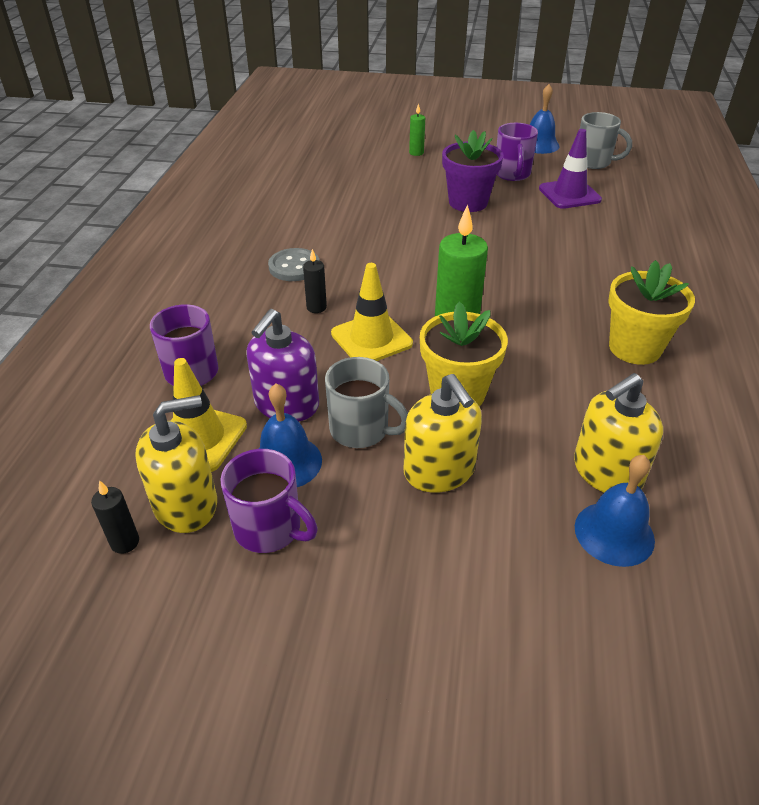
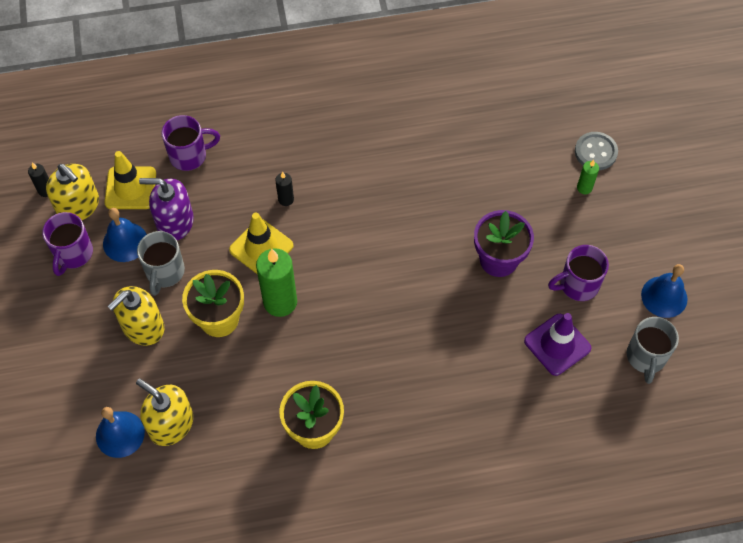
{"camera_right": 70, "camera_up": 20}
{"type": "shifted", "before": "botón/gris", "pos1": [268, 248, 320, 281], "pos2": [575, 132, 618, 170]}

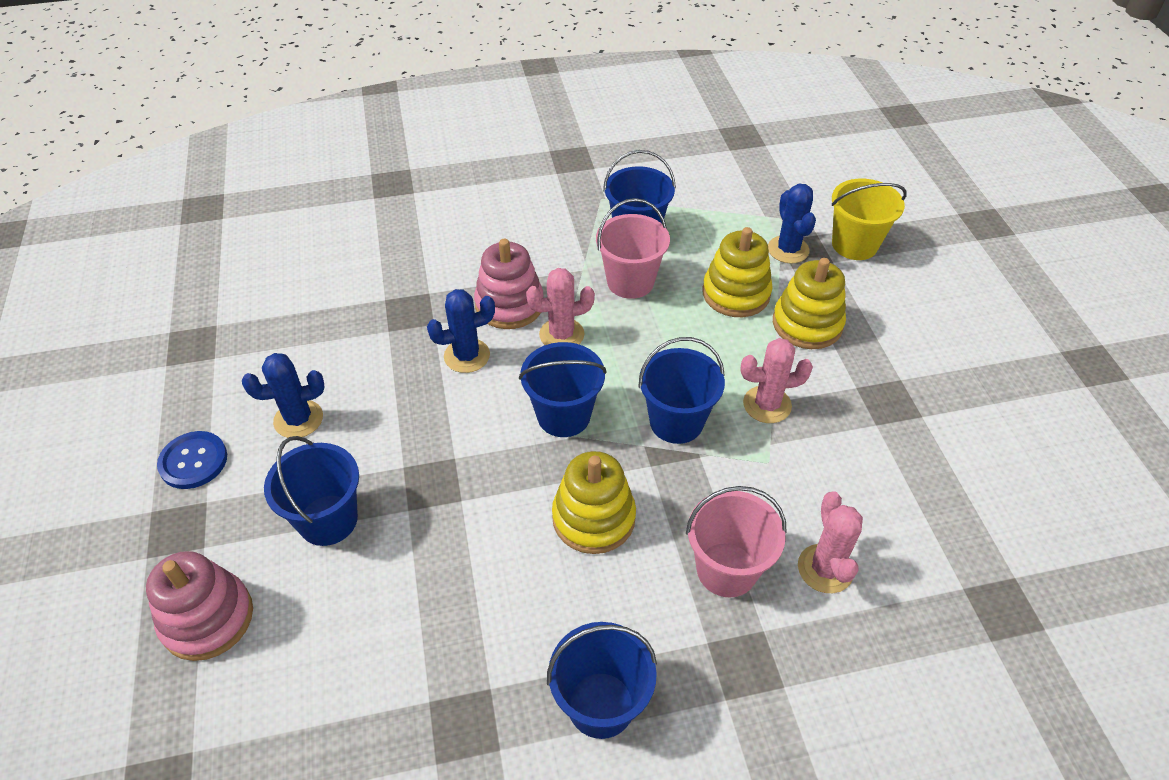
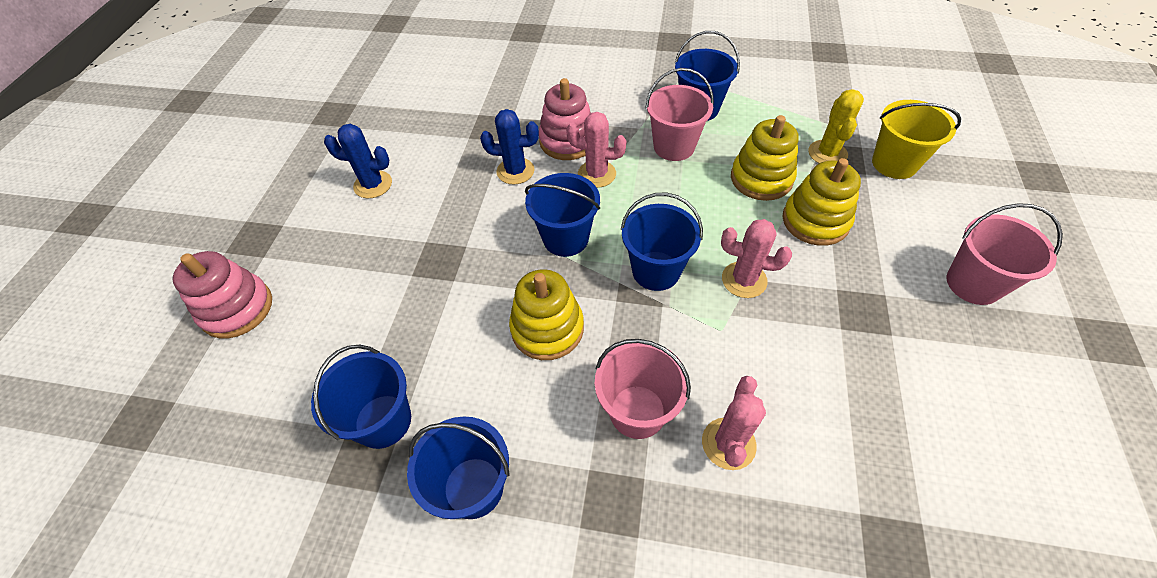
{"camera_right": 25, "camera_up": 5}
{"type": "repainted", "before": "cactus/azul", "after": "cactus/amarillo", "pos1": [768, 184, 816, 264], "pos2": [808, 89, 864, 163]}
{"type": "gone", "before": "botón/azul", "pos1": [157, 431, 227, 489]}
{"type": "shifted", "before": "balde/azul", "pos1": [264, 436, 359, 546], "pos2": [311, 345, 411, 449]}
{"type": "new", "after": "balde/rosa", "pos2": [946, 203, 1063, 305]}

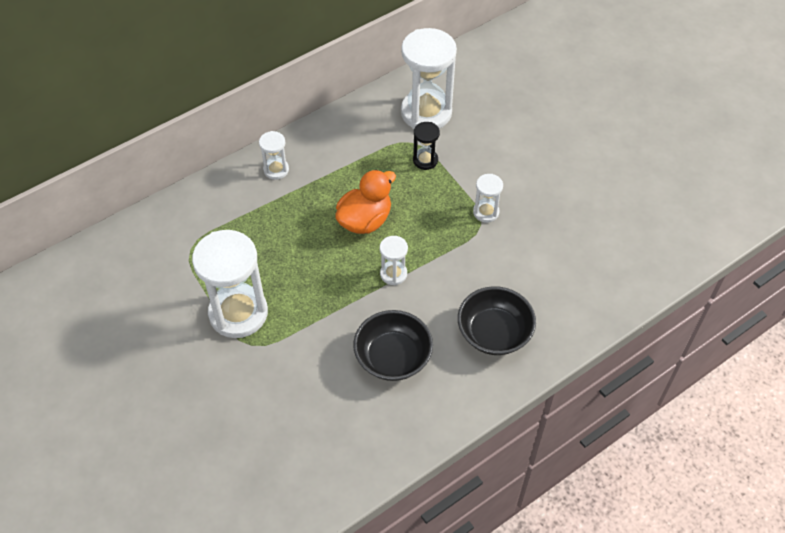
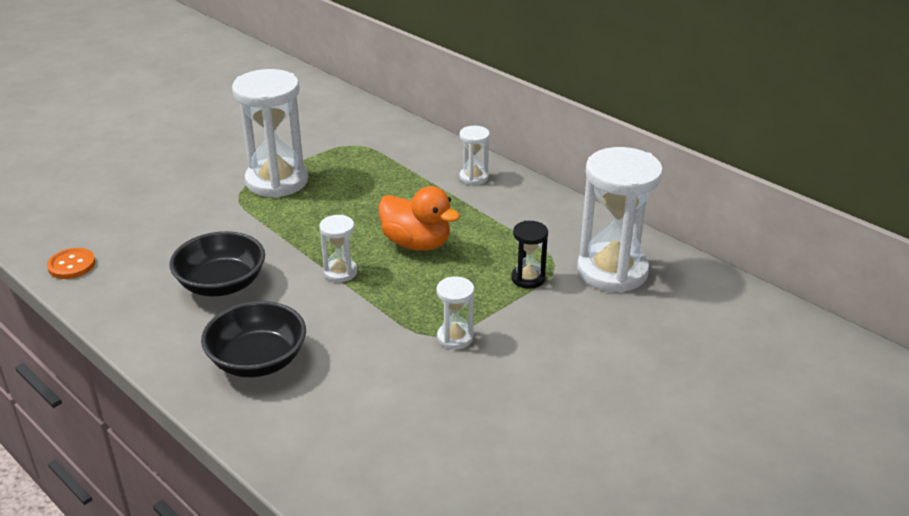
{"camera_right": 80, "camera_up": -20}
{"type": "new", "after": "botón/naranja", "pos2": [47, 248, 96, 279]}

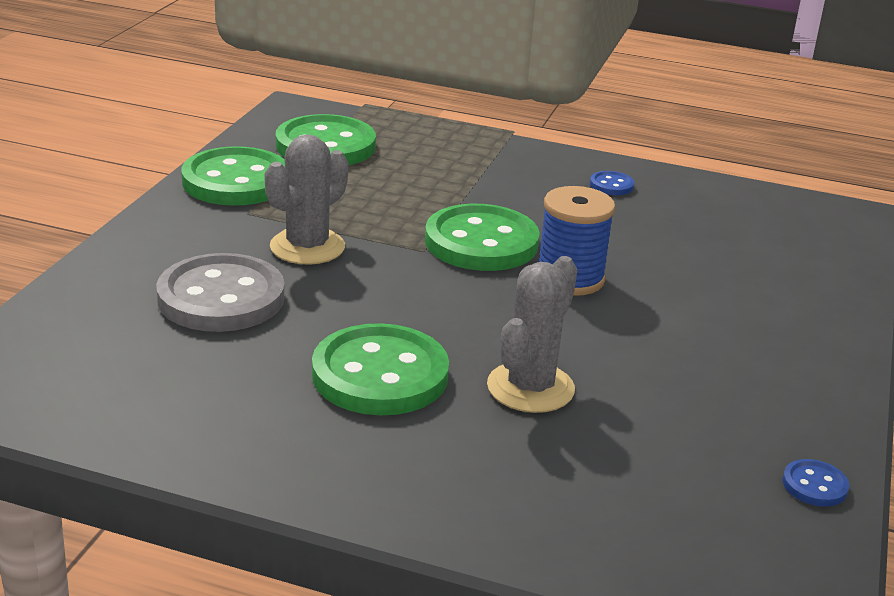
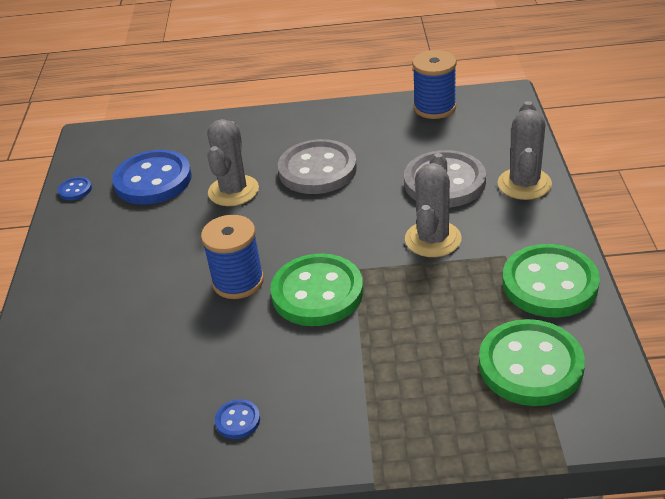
{"camera_right": 165, "camera_up": 10}
{"type": "repainted", "before": "botón/verde", "after": "botón/gris", "pos1": [312, 323, 449, 415], "pos2": [278, 139, 357, 194]}
{"type": "new", "after": "carrete/azul", "pos2": [412, 50, 457, 119]}
{"type": "new", "after": "cactus/gris", "pos2": [498, 101, 552, 200]}
{"type": "new", "after": "botón/azul", "pos2": [112, 150, 192, 205]}

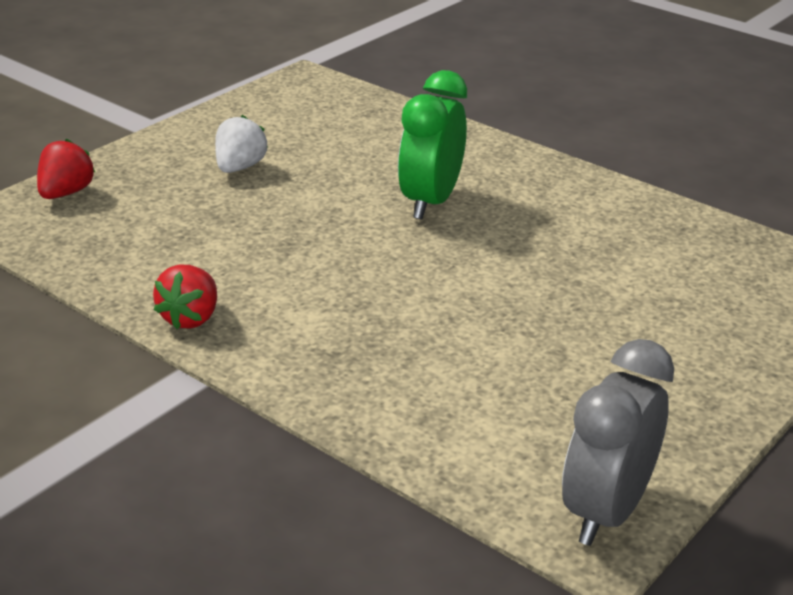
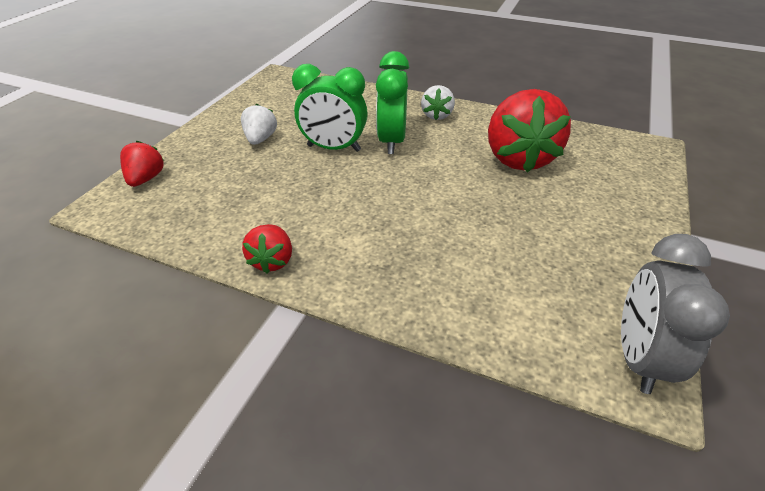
{"camera_right": -15, "camera_up": 10}
{"type": "new", "after": "despertador/verde", "pos2": [292, 64, 368, 152]}
{"type": "new", "after": "fresa/blanco", "pos2": [421, 85, 455, 120]}
{"type": "new", "after": "fresa/rojo", "pos2": [488, 89, 571, 172]}

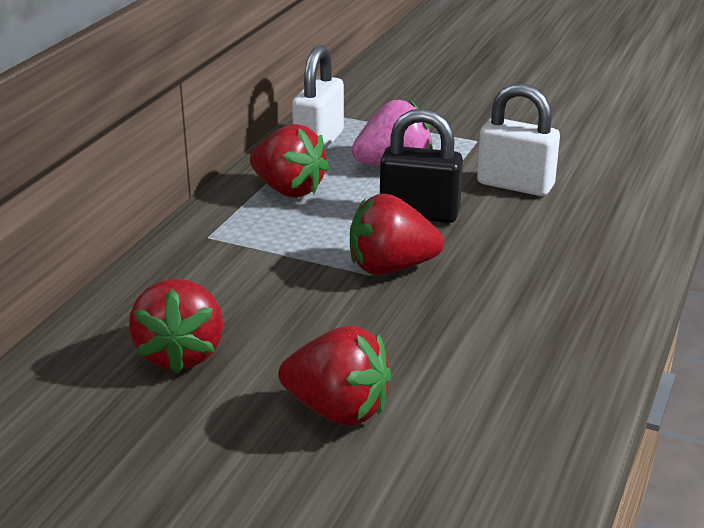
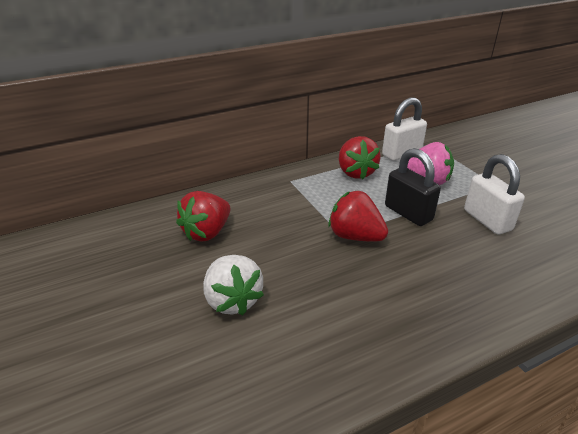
{"camera_right": 40, "camera_up": 5}
{"type": "repainted", "before": "fresa/rojo", "after": "fresa/blanco", "pos1": [278, 326, 391, 426], "pos2": [203, 255, 264, 316]}

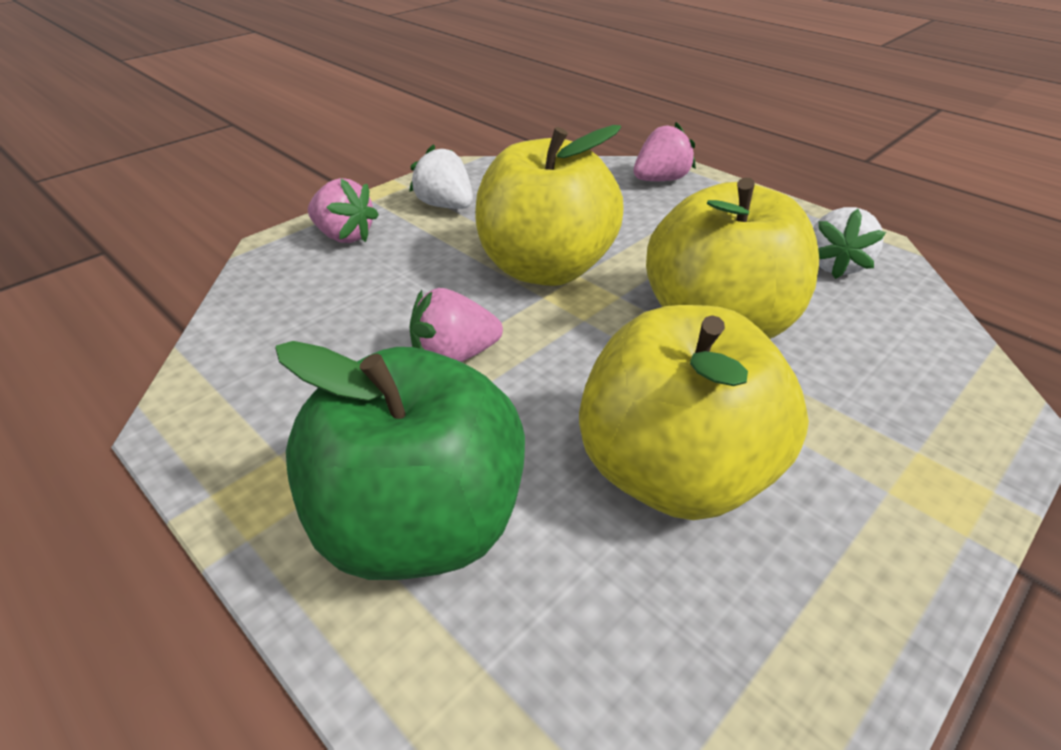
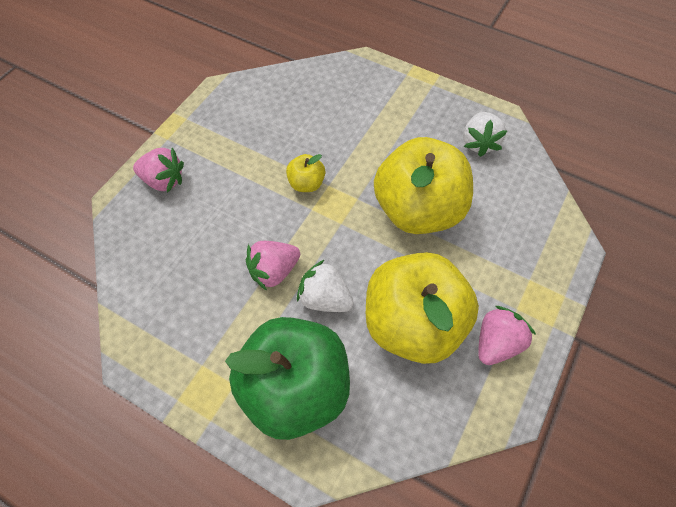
{"camera_right": -15, "camera_up": 20}
{"type": "shifted", "before": "fresa/rosa", "pos1": [634, 122, 696, 181], "pos2": [478, 306, 536, 365]}
{"type": "scaled", "before": "manzana/amarillo", "pos1": [475, 125, 624, 286], "pos2": [286, 154, 325, 192], "scale": 0.43}
{"type": "shifted", "before": "fresa/blanco", "pos1": [409, 145, 473, 209], "pos2": [297, 260, 354, 312]}

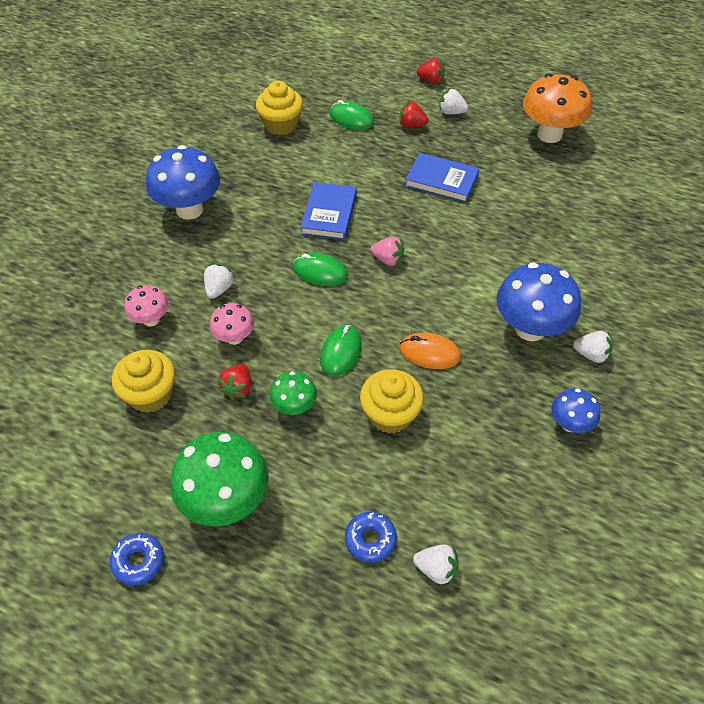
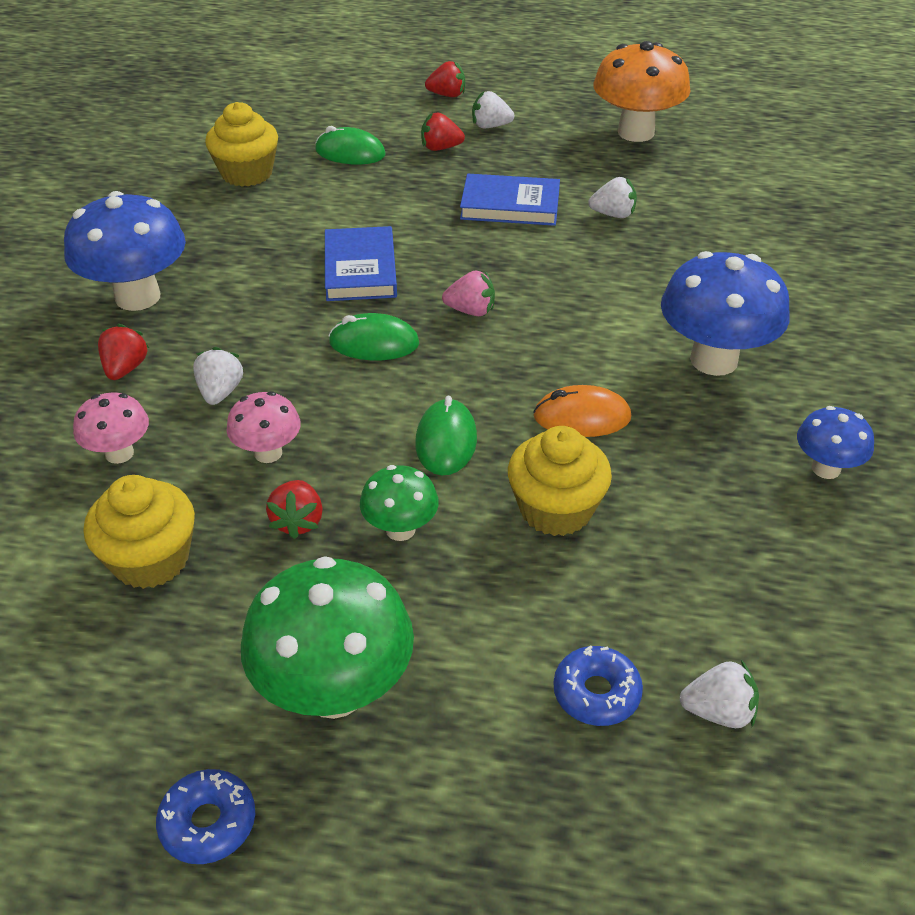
{"camera_right": -15, "camera_up": -10}
{"type": "shifted", "before": "fresa/blanco", "pos1": [573, 331, 613, 364], "pos2": [588, 177, 637, 218]}
{"type": "new", "after": "fresa/rojo", "pos2": [98, 324, 149, 380]}

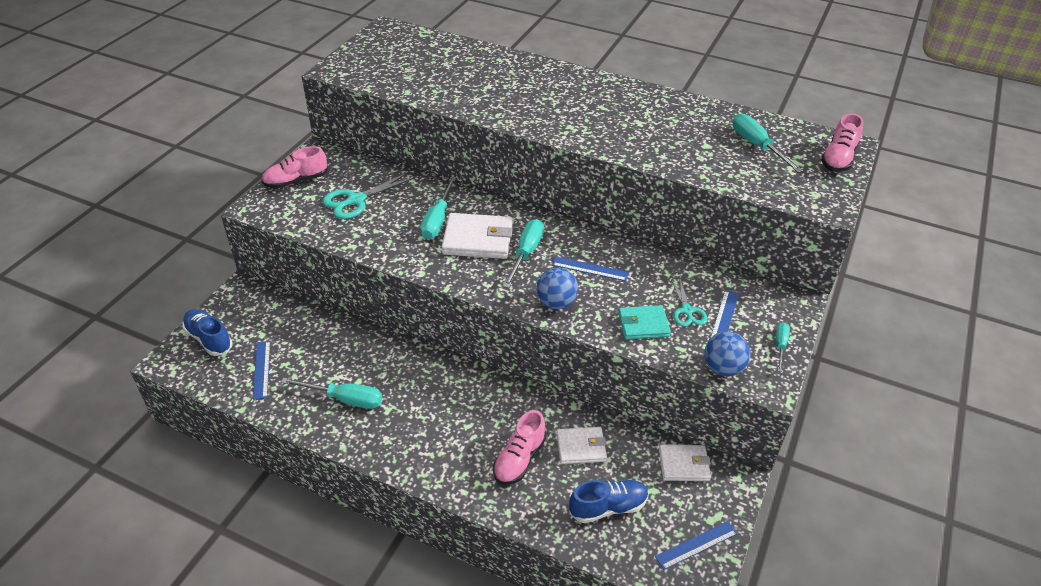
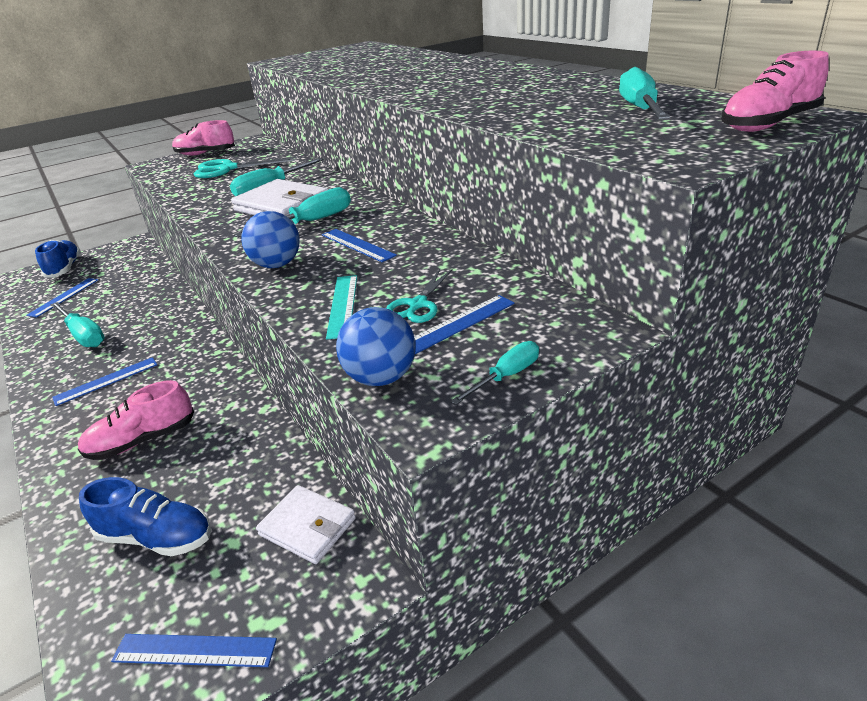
{"camera_right": 35, "camera_up": -10}
{"type": "swapped", "before": "cartera/turquesa", "after": "regla/turquesa", "pos1": [618, 305, 671, 340], "pos2": [326, 275, 357, 339]}
{"type": "gone", "before": "cartera/blanco", "pos1": [556, 427, 607, 464]}
{"type": "new", "after": "regla/azul", "pos2": [52, 357, 157, 406]}

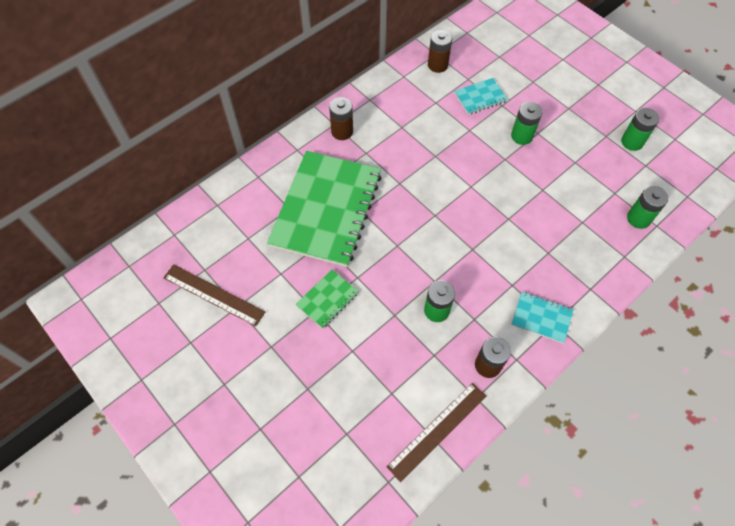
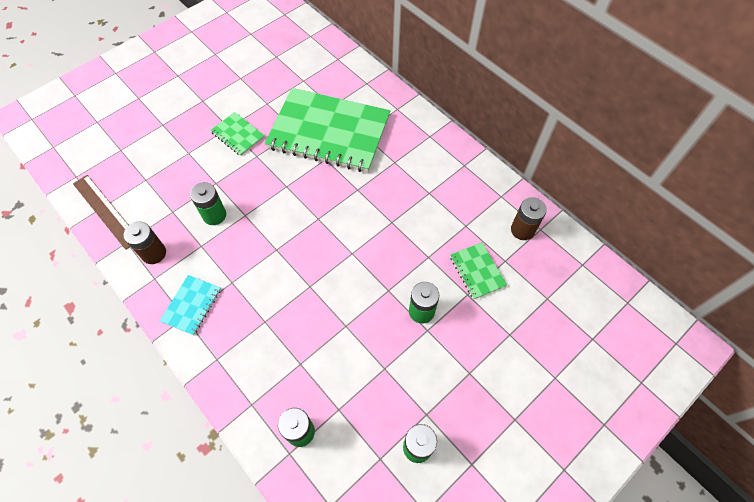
{"camera_right": 90, "camera_up": 0}
{"type": "repainted", "before": "cuaderno/turquesa", "after": "cuaderno/verde", "pos1": [454, 78, 508, 115], "pos2": [450, 242, 507, 300]}
{"type": "gone", "before": "pila/marrón", "pos1": [329, 97, 353, 140]}
{"type": "gone", "before": "regla/marrón", "pos1": [163, 264, 266, 326]}

